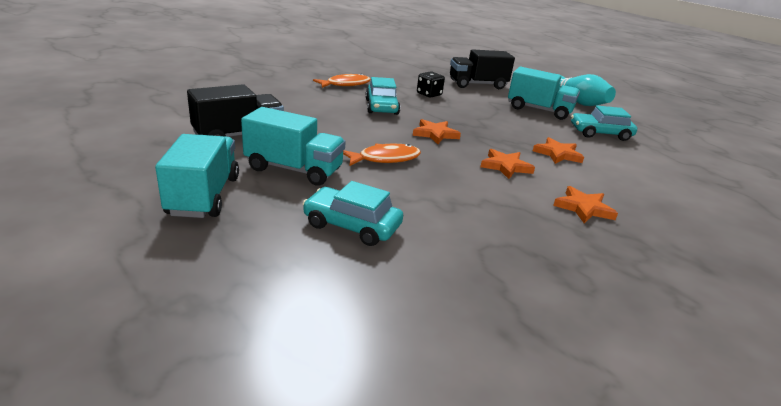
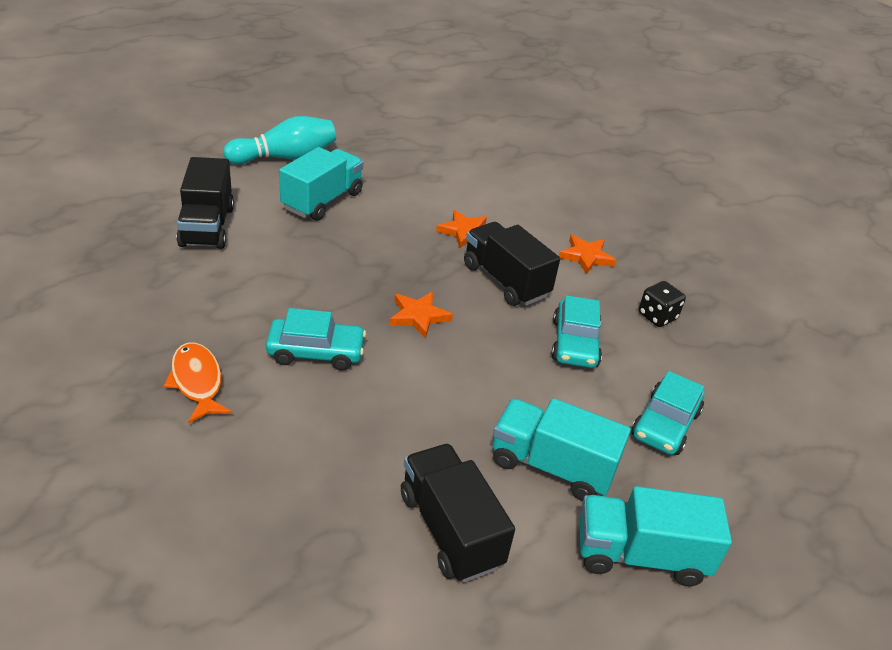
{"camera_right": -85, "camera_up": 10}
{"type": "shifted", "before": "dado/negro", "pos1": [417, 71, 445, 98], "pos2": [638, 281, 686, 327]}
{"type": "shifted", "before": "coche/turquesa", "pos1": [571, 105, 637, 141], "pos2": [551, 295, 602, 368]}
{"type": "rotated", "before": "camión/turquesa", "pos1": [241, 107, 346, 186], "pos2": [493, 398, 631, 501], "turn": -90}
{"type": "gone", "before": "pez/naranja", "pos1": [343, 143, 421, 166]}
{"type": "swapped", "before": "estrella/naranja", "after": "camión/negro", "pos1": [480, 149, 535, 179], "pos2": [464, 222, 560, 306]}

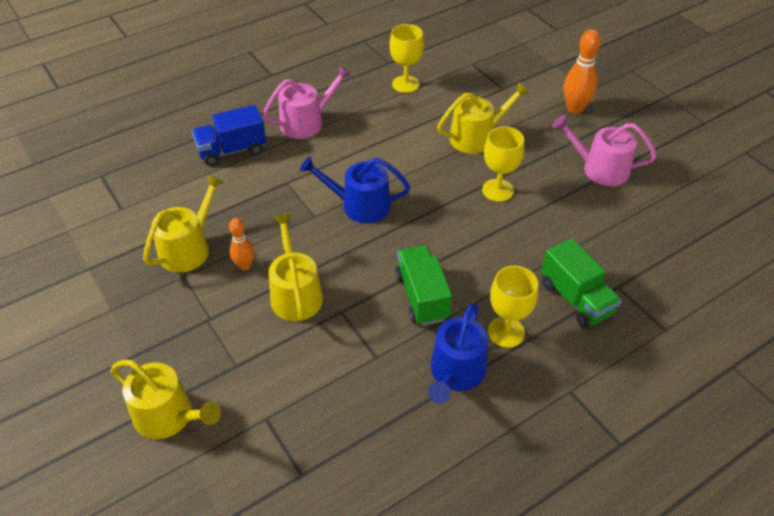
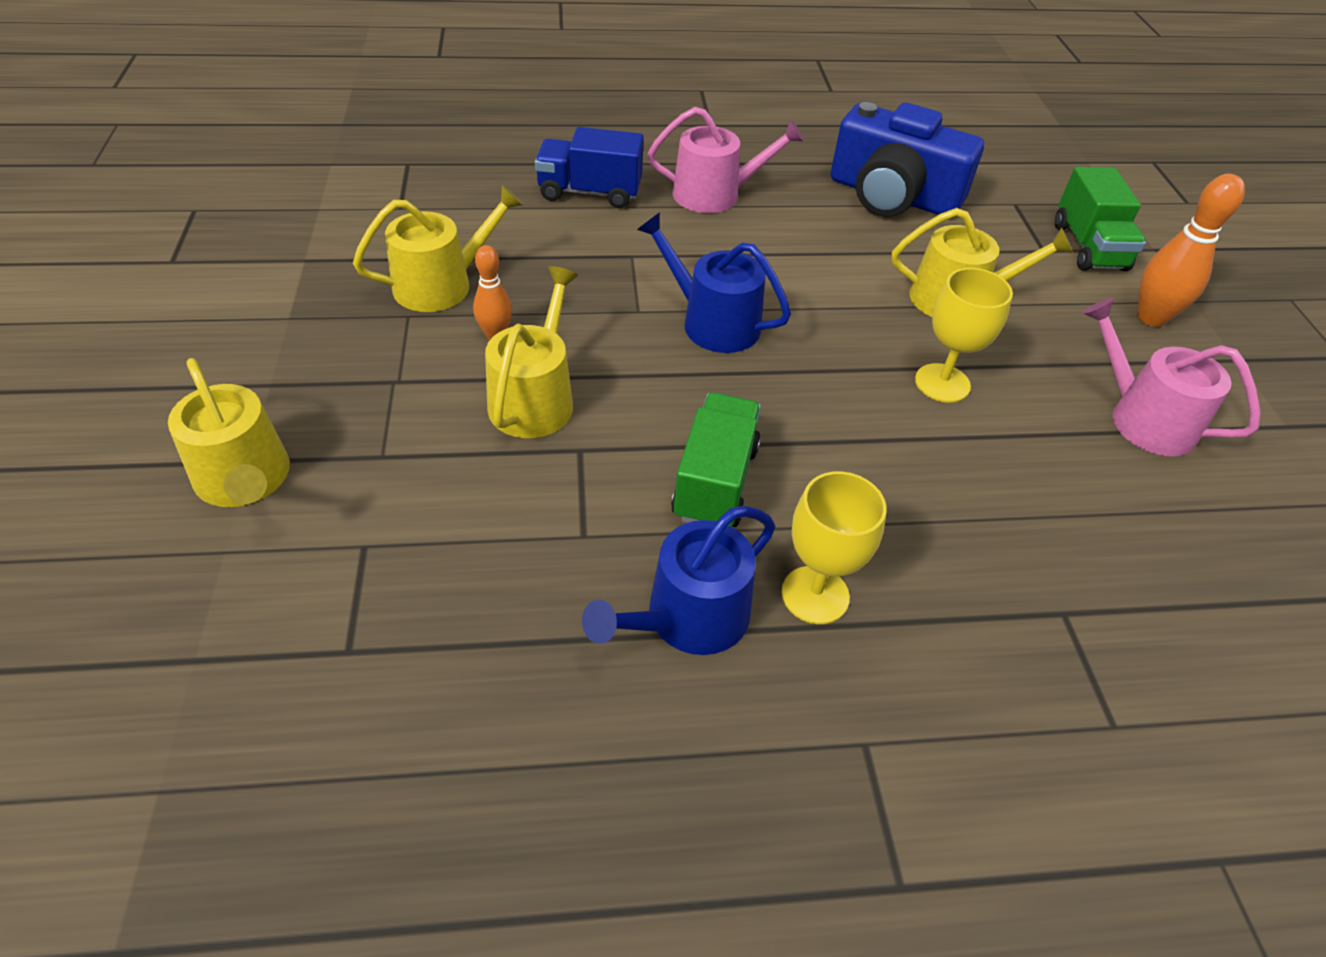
{"camera_right": 25, "camera_up": 0}
{"type": "swapped", "before": "copa/amarillo", "after": "cámara/azul", "pos1": [390, 24, 424, 93], "pos2": [831, 102, 984, 217]}
{"type": "shifted", "before": "camión/verde", "pos1": [541, 238, 622, 328], "pos2": [1055, 167, 1146, 271]}

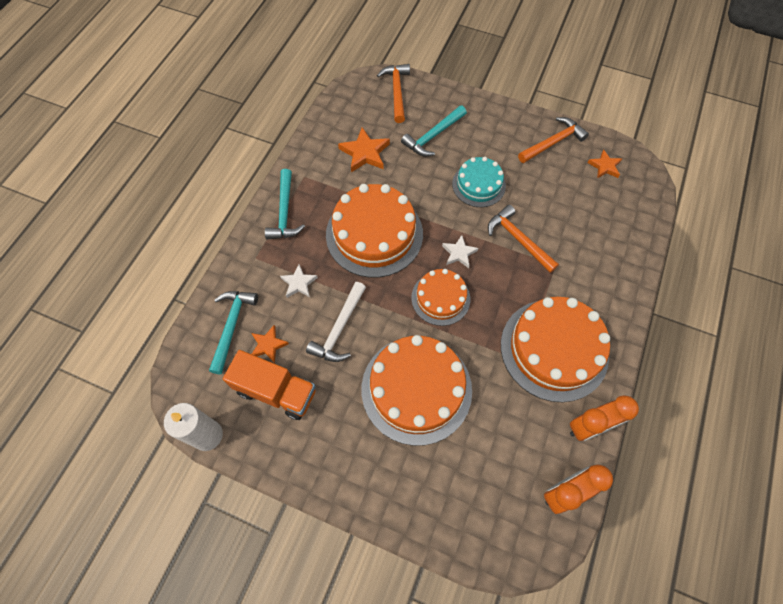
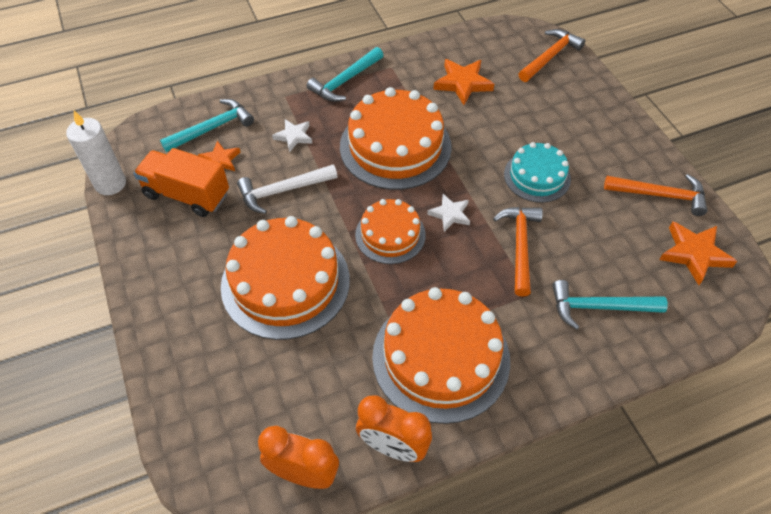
{"camera_right": 45, "camera_up": -10}
{"type": "shifted", "before": "martillo/turquesa", "pos1": [401, 105, 467, 156], "pos2": [552, 280, 668, 330]}
{"type": "scaled", "before": "estrella/naranja", "pos1": [588, 149, 622, 179], "pos2": [659, 221, 737, 285], "scale": 1.57}
{"type": "rotated", "before": "camión/naranja", "pos1": [223, 350, 316, 420], "pos2": [133, 148, 229, 217], "turn": 135}

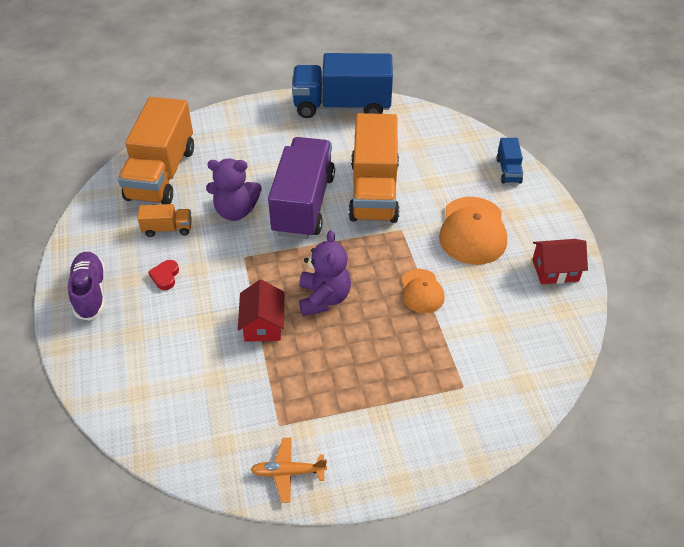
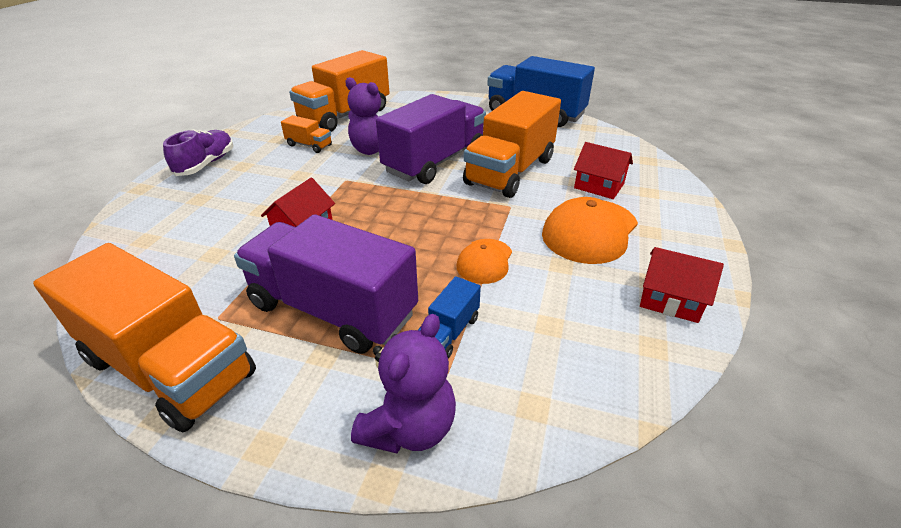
{"camera_right": 30, "camera_up": -10}
{"type": "shifted", "before": "camión/azul", "pos1": [496, 138, 523, 184], "pos2": [418, 276, 481, 359]}
{"type": "shifted", "before": "osito/morado", "pos1": [299, 230, 351, 316], "pos2": [351, 314, 456, 453]}
{"type": "gone", "before": "corazón/rojo", "pos1": [148, 260, 179, 290]}
{"type": "swapped", "before": "avión/naranja", "after": "camión/naranja", "pos1": [250, 438, 327, 503], "pos2": [33, 243, 256, 432]}
{"type": "new", "after": "casa/rojo", "pos2": [574, 142, 633, 199]}
{"type": "new", "after": "camión/morado", "pos2": [234, 214, 418, 354]}

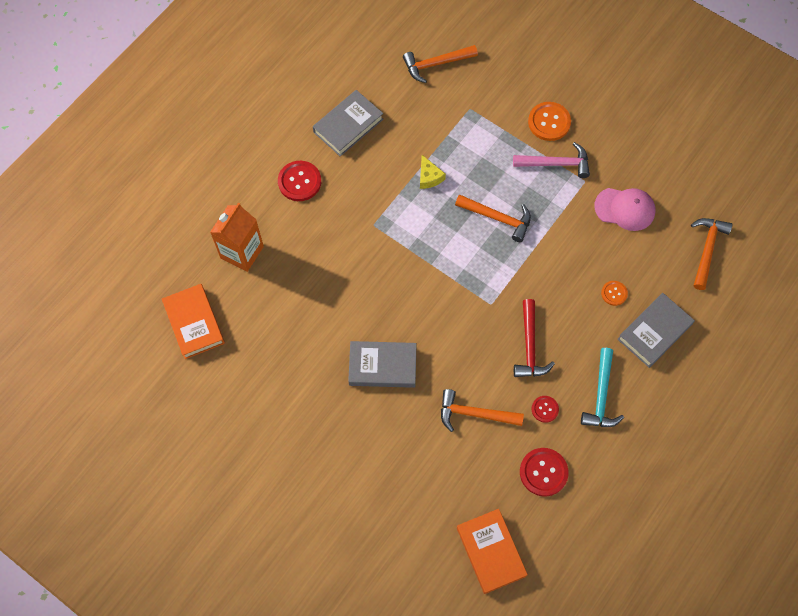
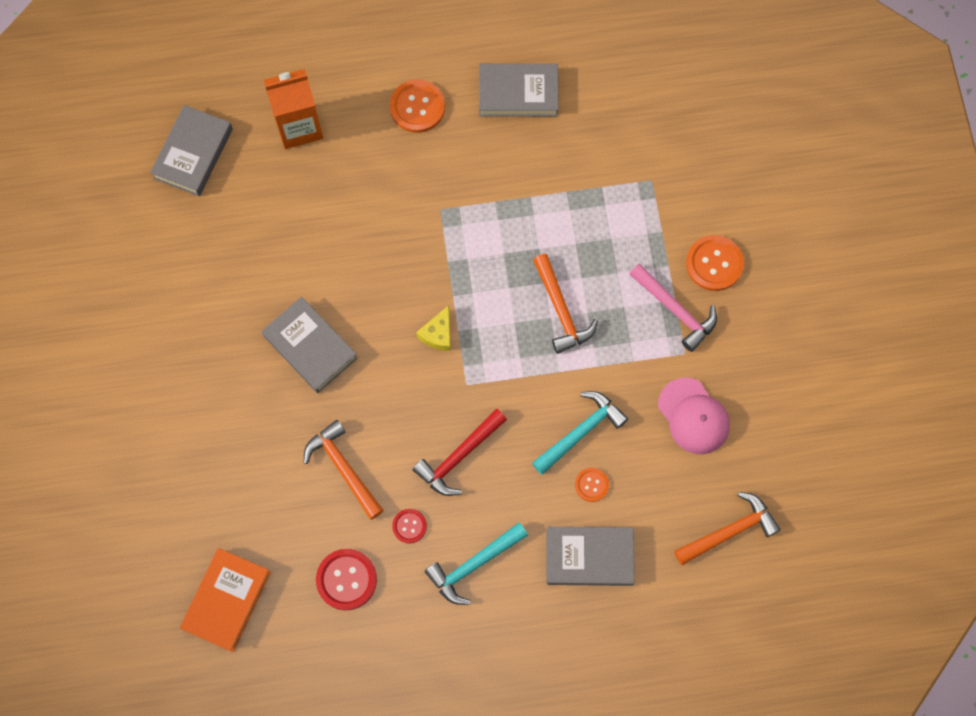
{"camera_right": 45, "camera_up": 5}
{"type": "gone", "before": "martillo/naranja", "pos1": [403, 45, 478, 83]}
{"type": "shifted", "before": "queso/amarillo", "pos1": [420, 155, 446, 189], "pos2": [416, 305, 451, 351]}
{"type": "repainted", "before": "botón/rojo", "after": "botón/naranja", "pos1": [278, 161, 321, 201], "pos2": [390, 80, 445, 133]}
{"type": "repainted", "before": "libro/naranja", "after": "libro/gris", "pos1": [162, 284, 225, 359], "pos2": [150, 105, 233, 196]}
{"type": "new", "after": "martillo/turquesa", "pos2": [532, 391, 628, 475]}

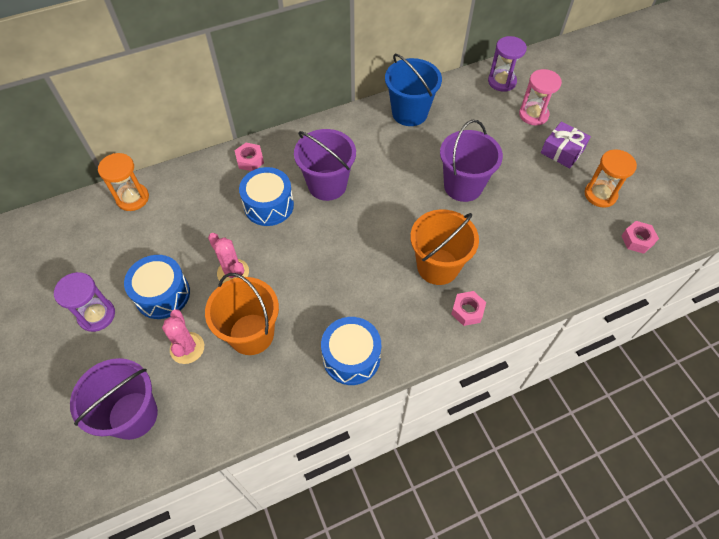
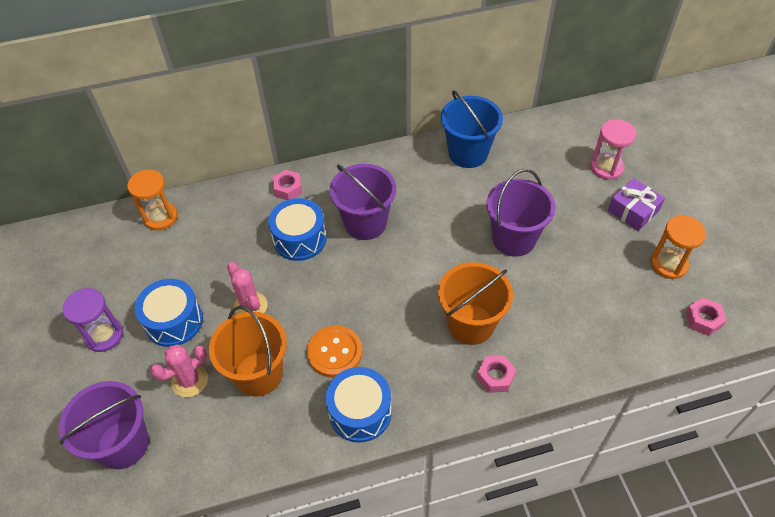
{"camera_right": 10, "camera_up": -5}
{"type": "gone", "before": "reloj de arena/morado", "pos1": [488, 36, 527, 92]}
{"type": "rotated", "before": "cactus/rosa", "pos1": [162, 309, 204, 364], "pos2": [151, 344, 208, 397], "turn": 60}
{"type": "new", "after": "botón/naranja", "pos2": [307, 325, 362, 378]}

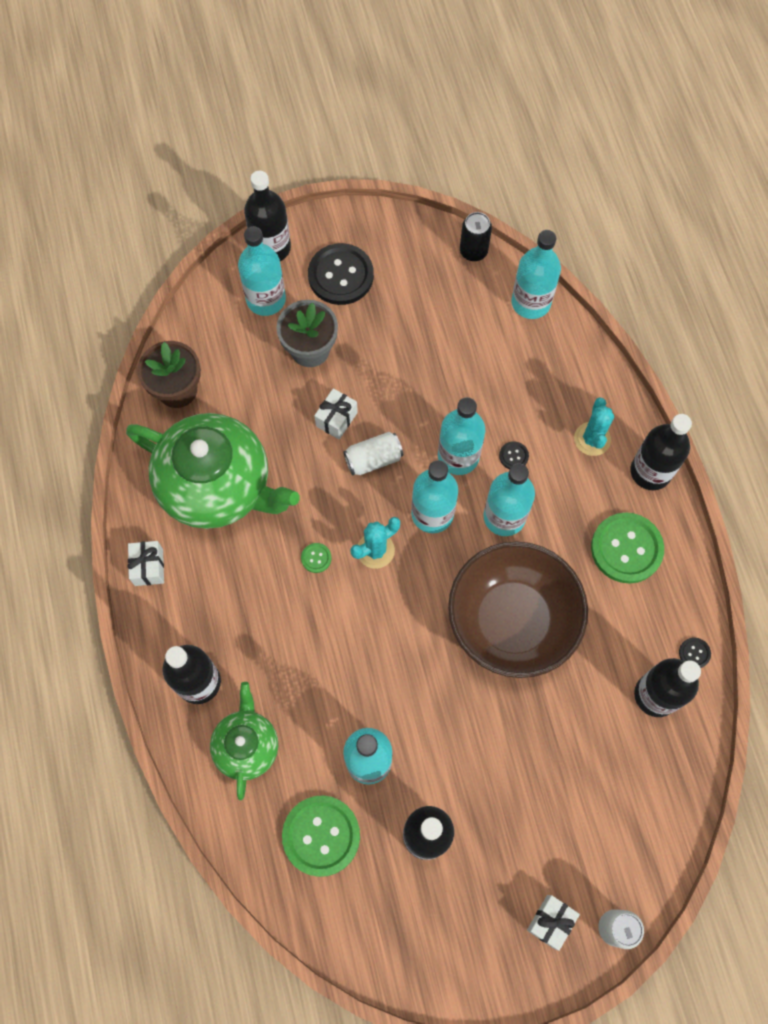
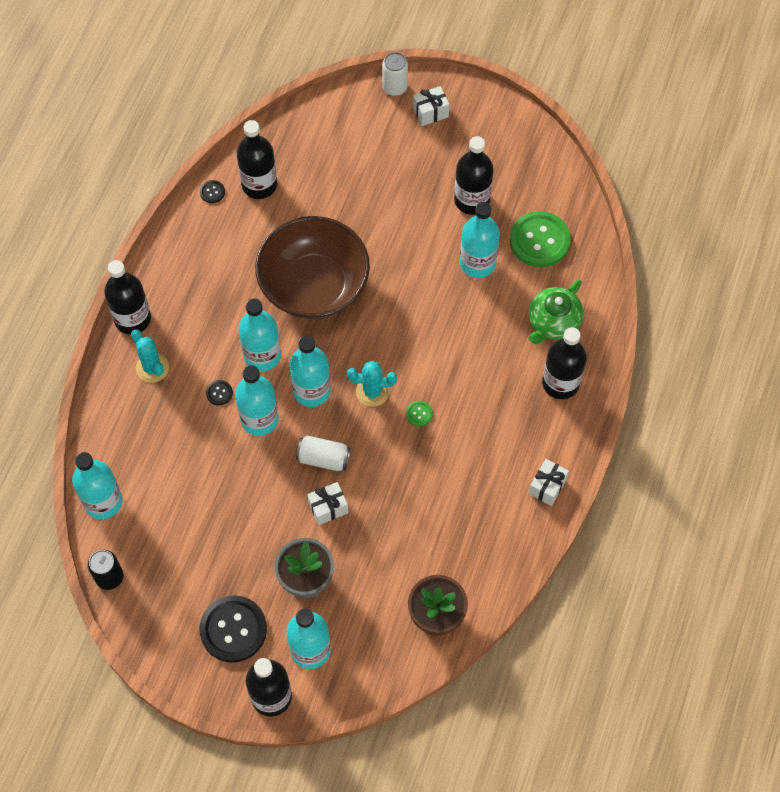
{"camera_right": -145, "camera_up": -5}
{"type": "rotated", "before": "cactus/turquesa", "pos1": [574, 398, 614, 456], "pos2": [131, 329, 169, 383], "turn": -75}
{"type": "gone", "before": "tetera/verde", "pos1": [126, 413, 300, 529]}
{"type": "gone", "before": "botón/verde", "pos1": [591, 512, 664, 584]}

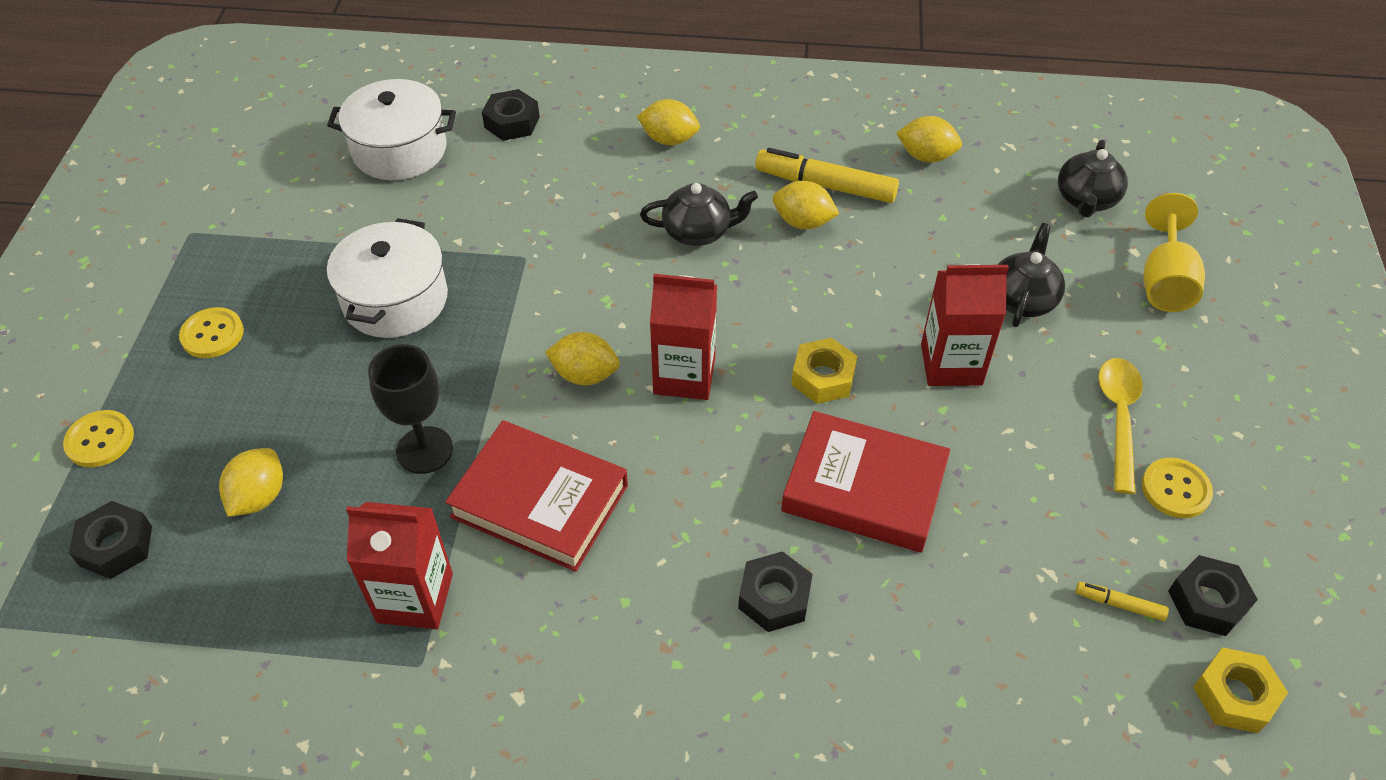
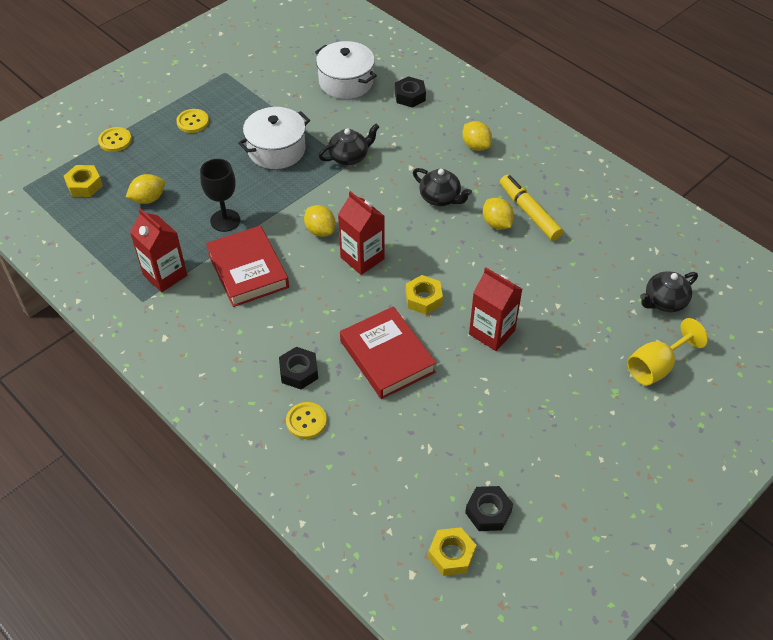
{"camera_right": 40, "camera_up": 0}
{"type": "gone", "before": "limón/amarillo", "pos1": [896, 116, 962, 162]}
{"type": "shifted", "before": "tetera/negro", "pos1": [998, 223, 1065, 327], "pos2": [318, 124, 379, 165]}
{"type": "gone", "before": "cuchara/amarillo", "pos1": [1098, 358, 1143, 494]}
{"type": "shifted", "before": "botón/amarillo", "pos1": [1142, 458, 1213, 518], "pos2": [286, 402, 327, 439]}
{"type": "repainted", "before": "tuerca/negro", "after": "tuerca/amarillo", "pos1": [69, 501, 152, 579], "pos2": [64, 165, 103, 197]}
{"type": "gone", "before": "rotulador/amarillo", "pos1": [1076, 582, 1169, 621]}

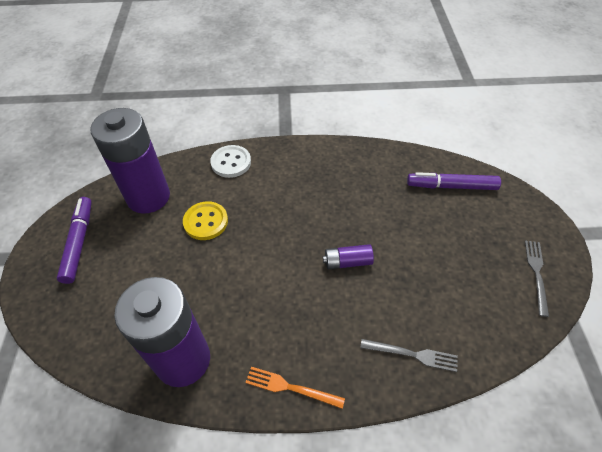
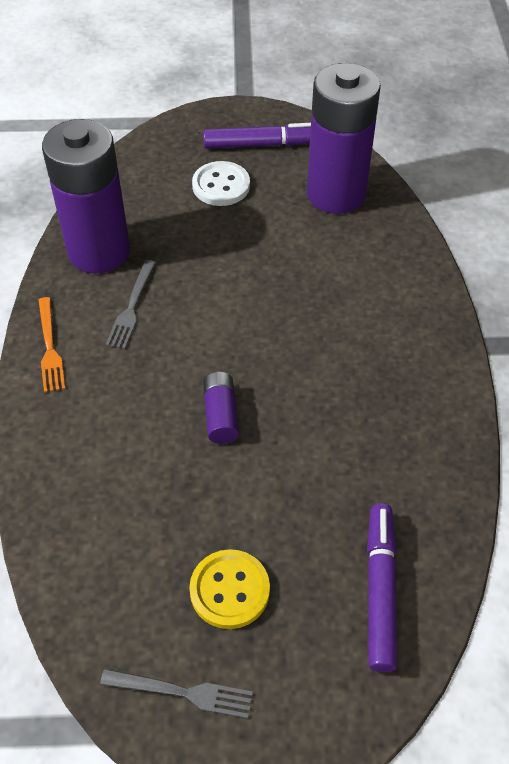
{"camera_right": 90, "camera_up": 0}
{"type": "shifted", "before": "botón/blanco", "pos1": [210, 145, 251, 178], "pos2": [192, 161, 250, 206]}
{"type": "shifted", "before": "botón/amarillo", "pos1": [183, 201, 228, 240], "pos2": [189, 549, 270, 629]}
{"type": "shifted", "before": "tenedor/gris", "pos1": [360, 339, 458, 372], "pos2": [106, 260, 156, 349]}
{"type": "rotated", "before": "tenedor/naranja", "pos1": [245, 367, 345, 409], "pos2": [38, 297, 65, 393], "turn": 150}

